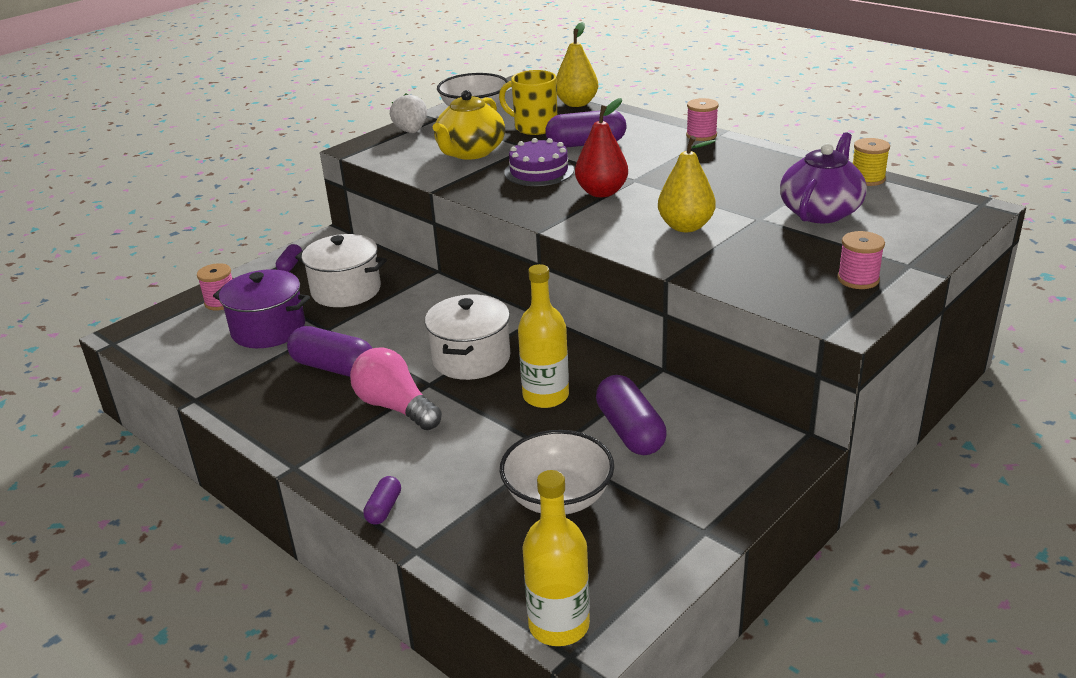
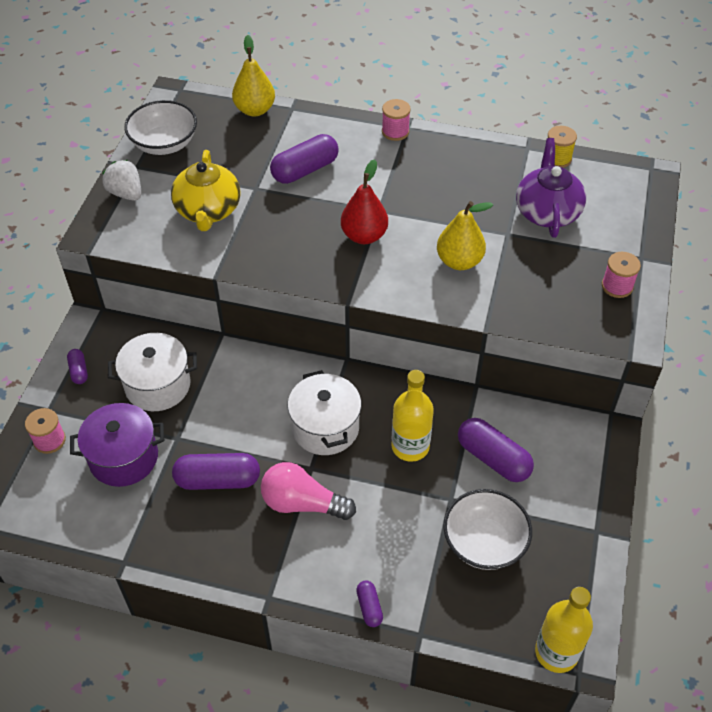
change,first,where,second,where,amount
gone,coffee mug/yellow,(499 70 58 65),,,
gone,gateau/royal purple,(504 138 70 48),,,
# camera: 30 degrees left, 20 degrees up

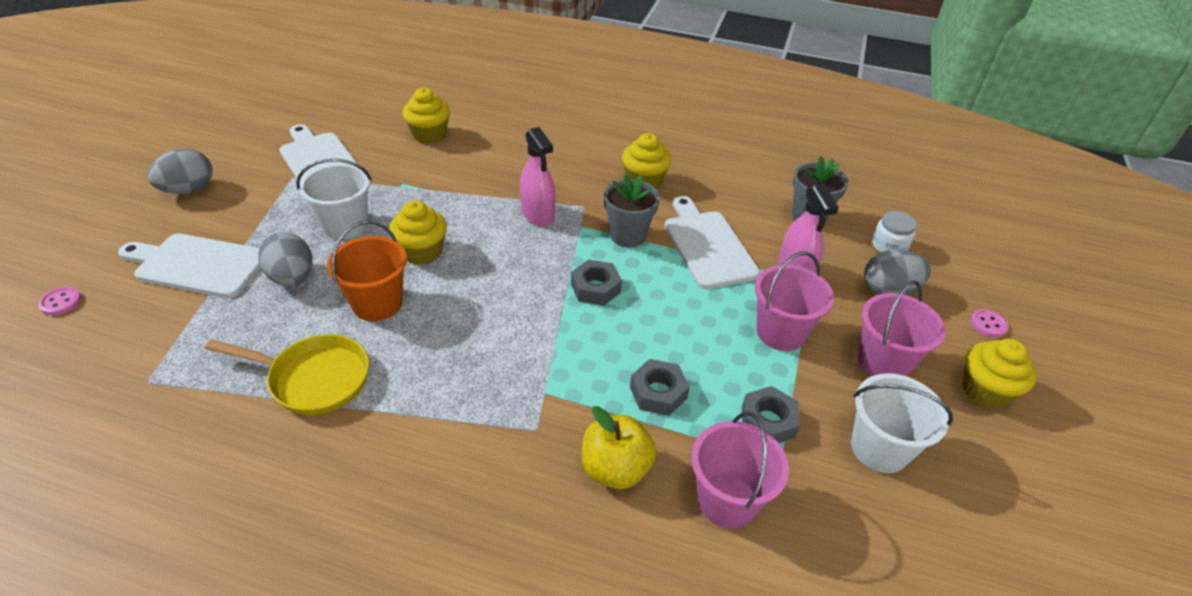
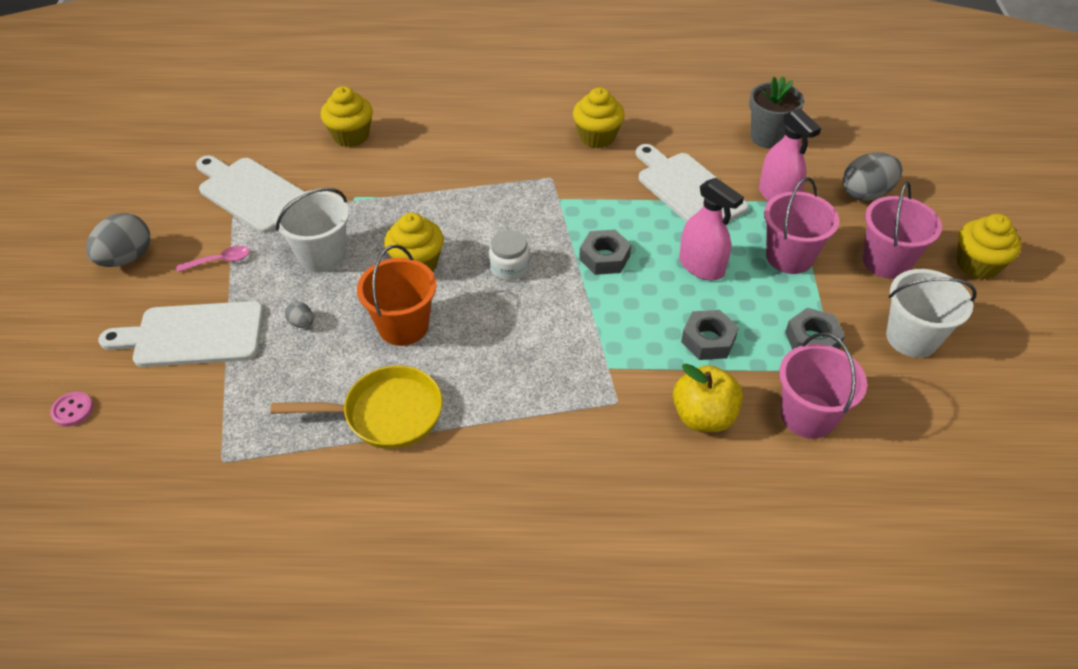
change,first,where,second,where,amount
new,,,teaspoon/rosy,(176 246 74 26),
scaled,egg/ash-grey,(258 232 55 54),,(285 302 28 26),x0.48
shifted,preserve jar/snow-white,(872 211 45 42),,(489 230 41 51),
shifted,sprayer/rosy,(520 127 35 100),,(679 178 65 103),
gone,flower pot/ash-grey,(604 173 56 75),,,
gone,sewing button/rosy,(970 309 39 29),,,
# camera: 15 degrees left, 5 degrees up

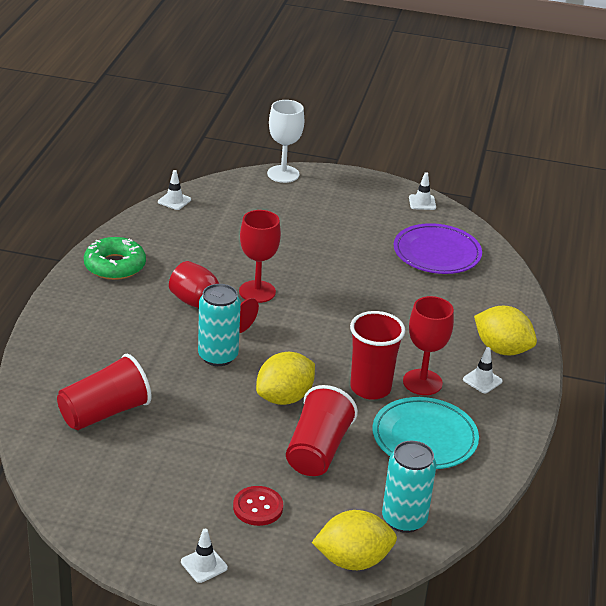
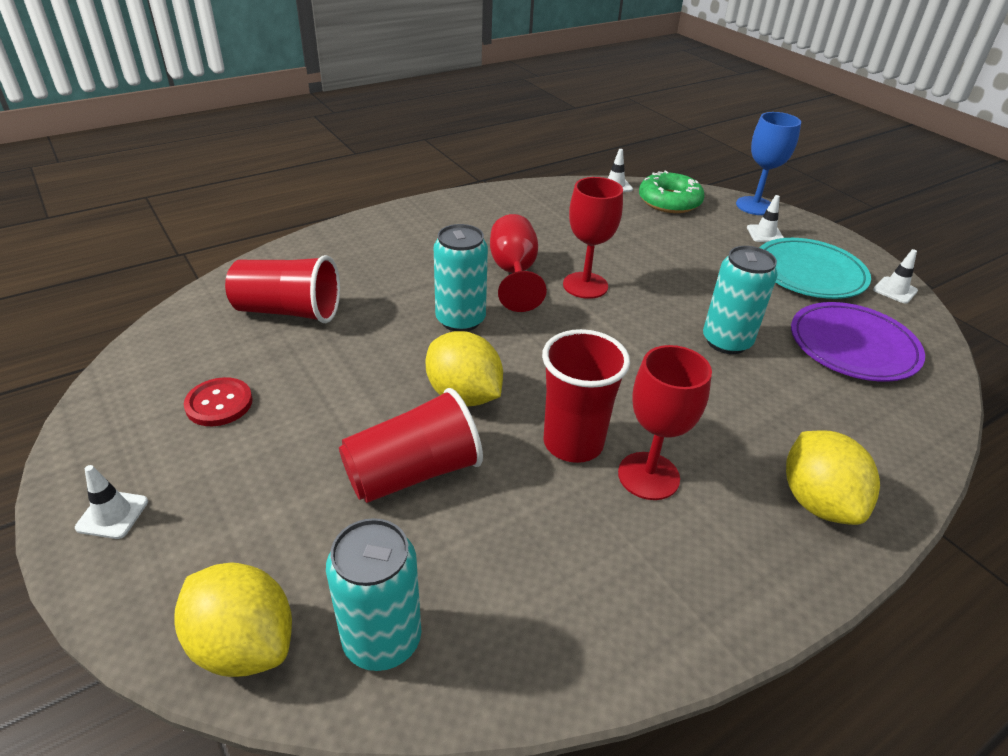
change,first,where,second,where,amount
shifted,sewing button/red,(233 486 50 40),,(184 377 69 49),
rotated,citrus fruit/yellow,(256 352 59 53),,(425 331 78 75),45 degrees clockwise
shifted,doughnut/leaf-green,(84 237 62 43),,(639 171 66 42),
new,,,tin/turquoise,(703 246 75 108),
repainted,goblet/snow-white,(267 100 37 83),goblet/royal blue,(736 112 65 103),
shifted,road cone/snow-white,(463 347 40 46),,(747 195 37 47),
shifted,flat dish/turquoise,(373 397 106 72),,(759 238 112 61),
# camera: 45 degrees right, 5 degrees up

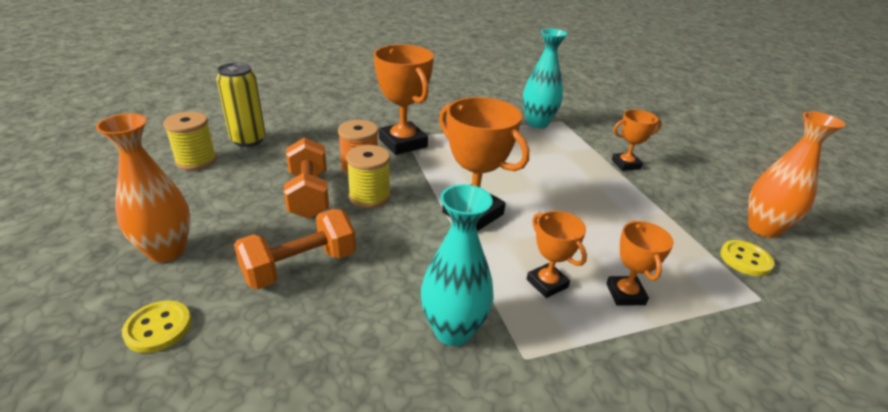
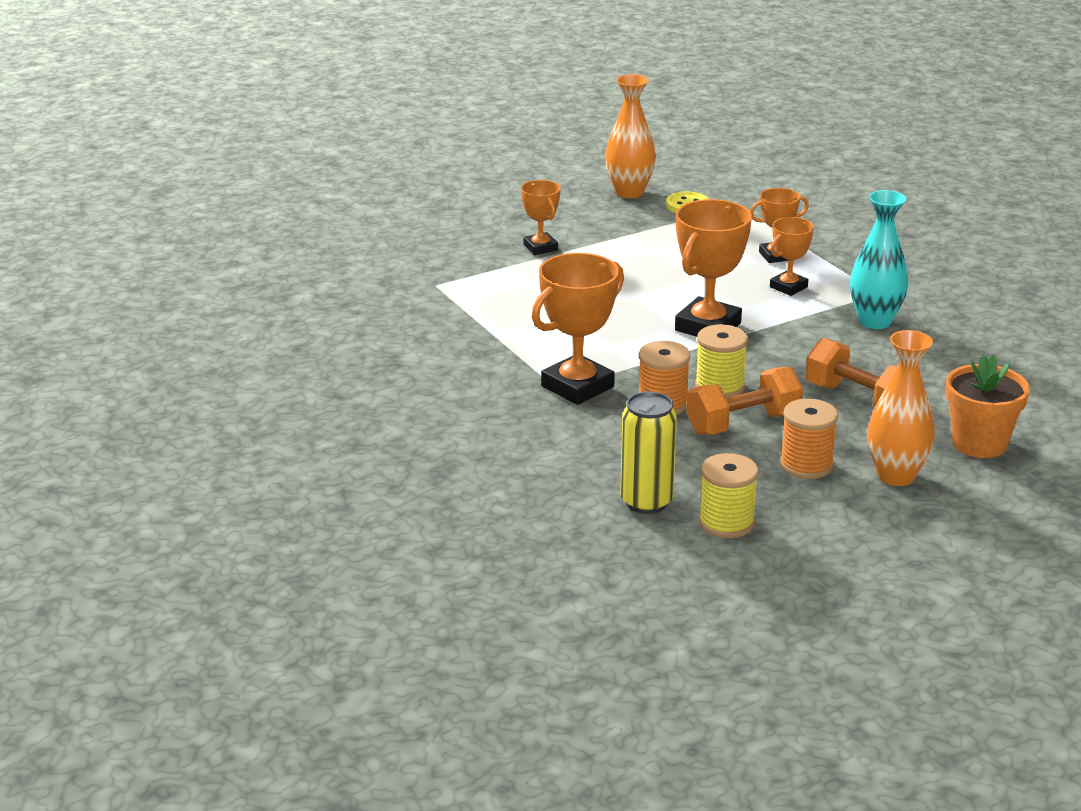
change,first,where,second,where,amount
new,,,spool/bright orange,(780 399 58 80),
swapped,sewing button/yellow,(122 301 70 52),flower pot/bright orange,(946 354 84 104),
gone,vase/turquoise,(523 28 45 100),,,
# camera: 100 degrees left, 5 degrees down

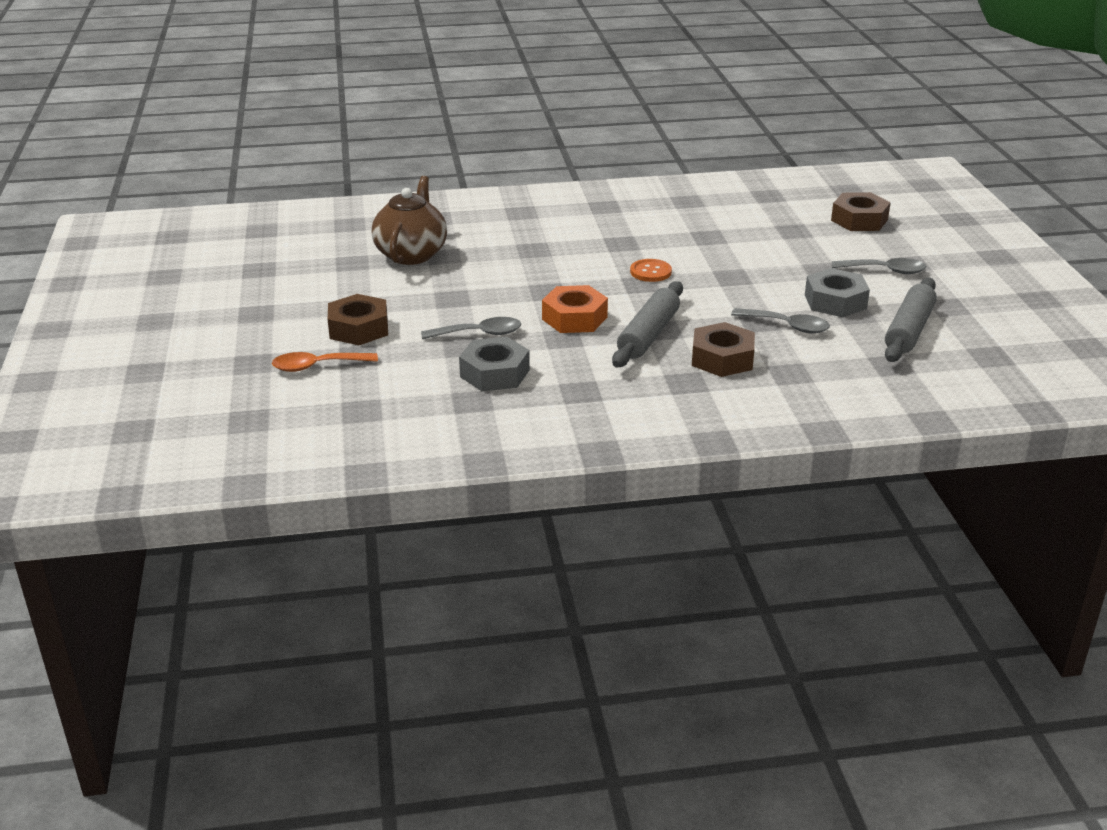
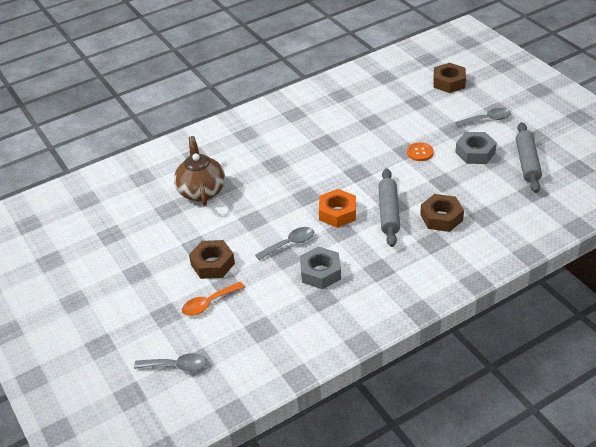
change,first,where,second,where,amount
shifted,teaspoon/ash-grey,(731 308 99 25),,(134 353 73 19),
shifted,sewing button/bright orange,(630 259 42 23),,(407 142 27 19),
# camera: 20 degrees left, 10 degrees up

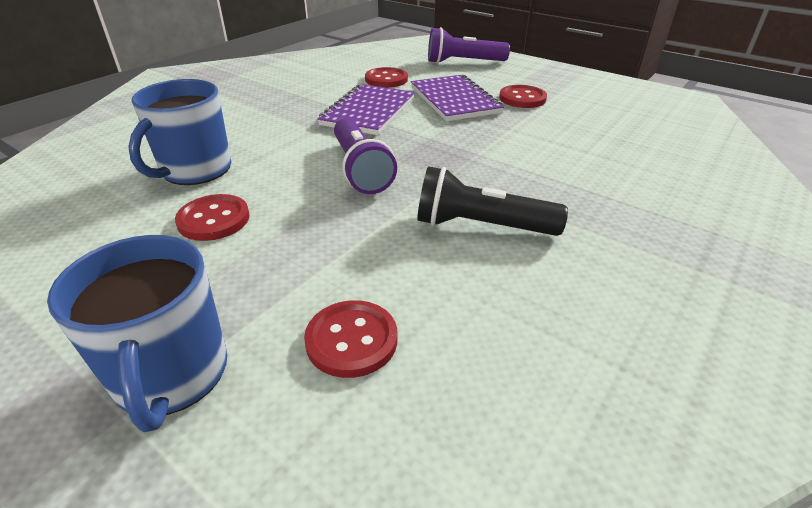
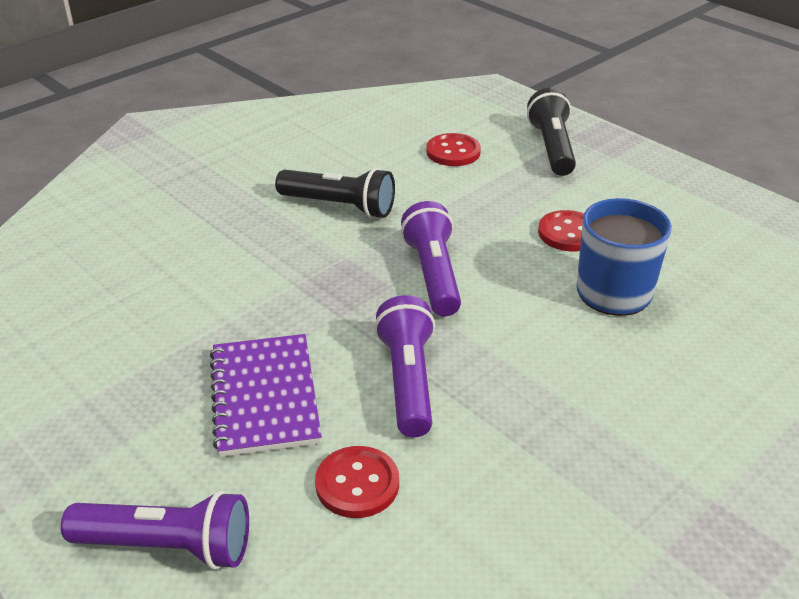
change,first,where,second,where,amount
swapped,notebook/royal purple,(317 84 98 51),flashlight/royal purple,(374 295 61 142),
swapped,coffee mug/royal blue,(47 235 180 197),flashlight/black,(527 88 49 88),
gone,sewing button/red,(499 85 48 23),,,
# camera: 170 degrees left, 0 degrees up

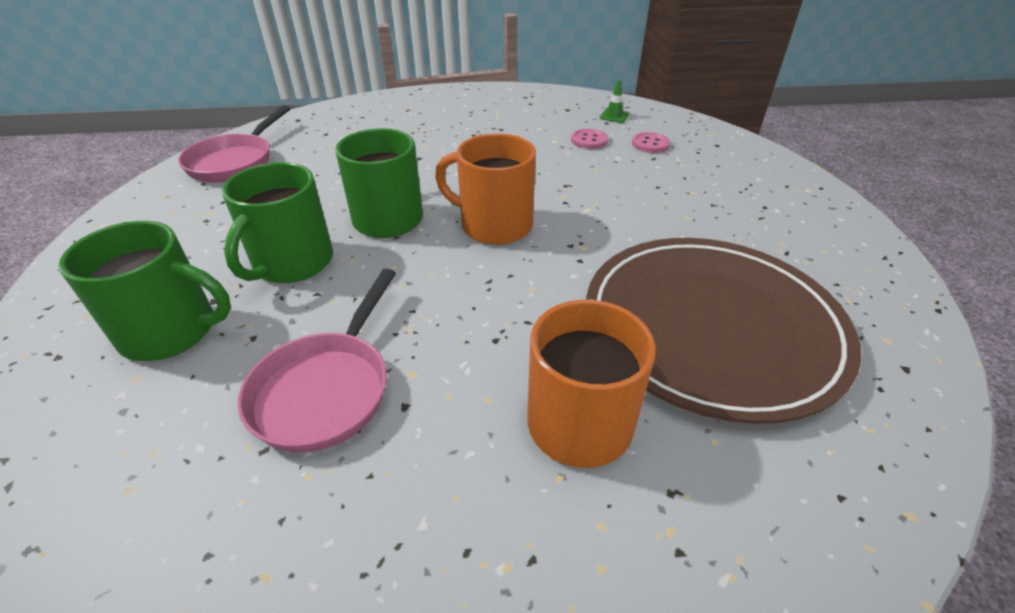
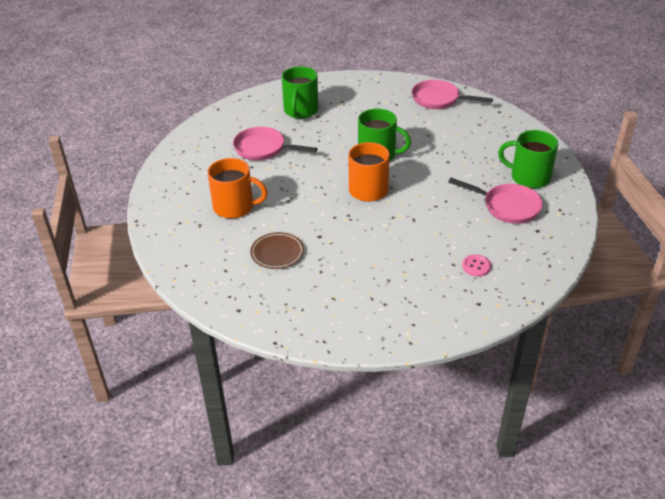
change,first,where,second,where,amount
scaled,flat dish/dark brown,(586 238 275 186),,(250 232 54 37),x0.44
new,,,skillet/rosy,(448 178 95 46),
shifted,coffee mug/leaf-green,(222 162 111 121),,(498 130 60 59),
gone,sewing button/rosy,(571 129 37 20),,,
gone,road cone/leaf-green,(600 80 29 43),,,
# camera: 95 degrees right, 0 degrees up

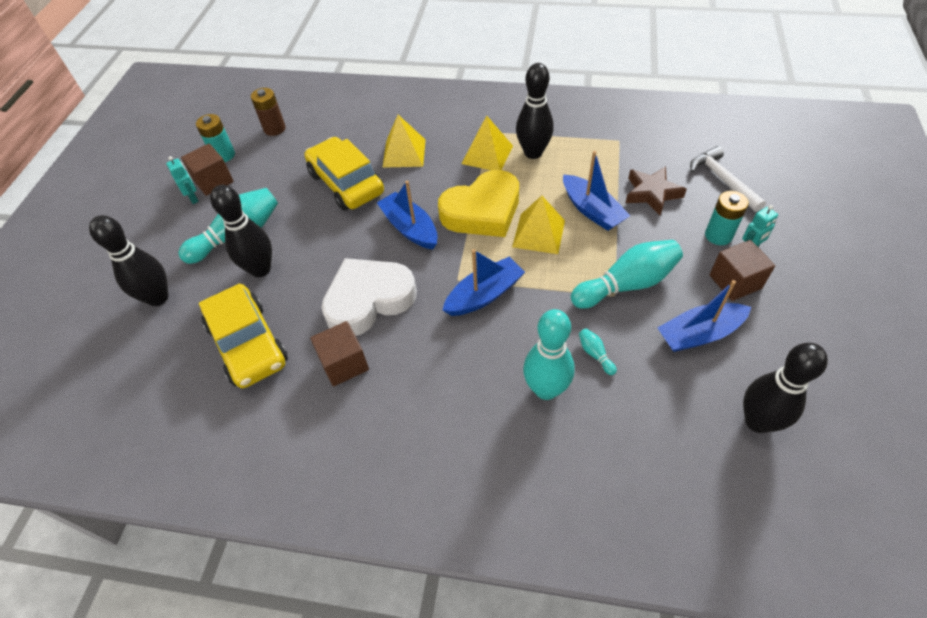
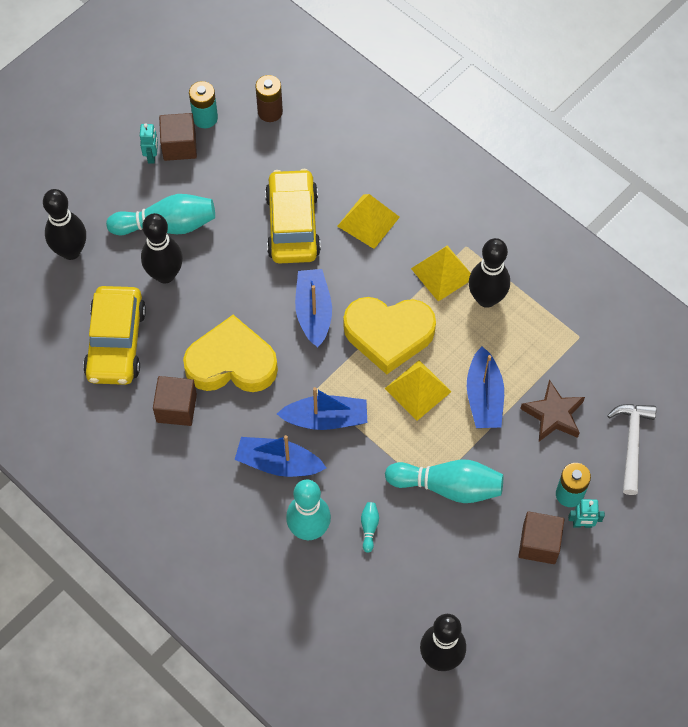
change,first,where,second,where,amount
repainted,heart/snow-white,(321 258 96 78),heart/yellow,(183 315 95 77),
shifted,boat/royal blue,(658 280 93 72),,(235 435 91 42),
# camera: 30 degrees right, 10 degrees up

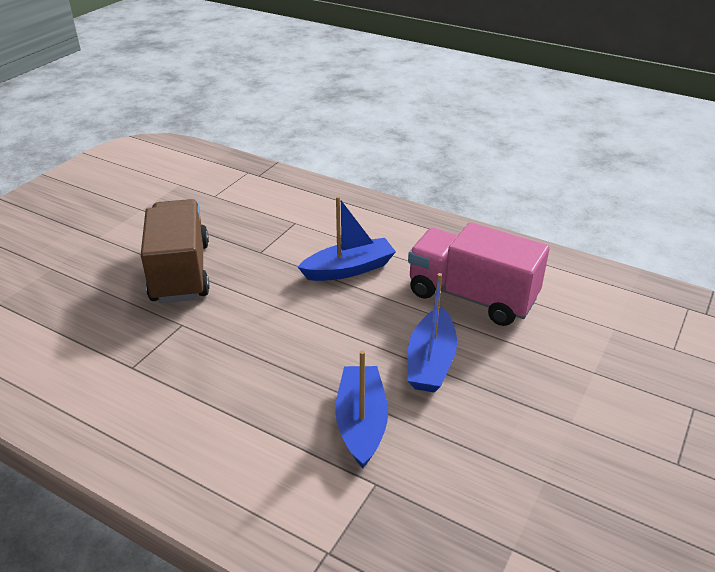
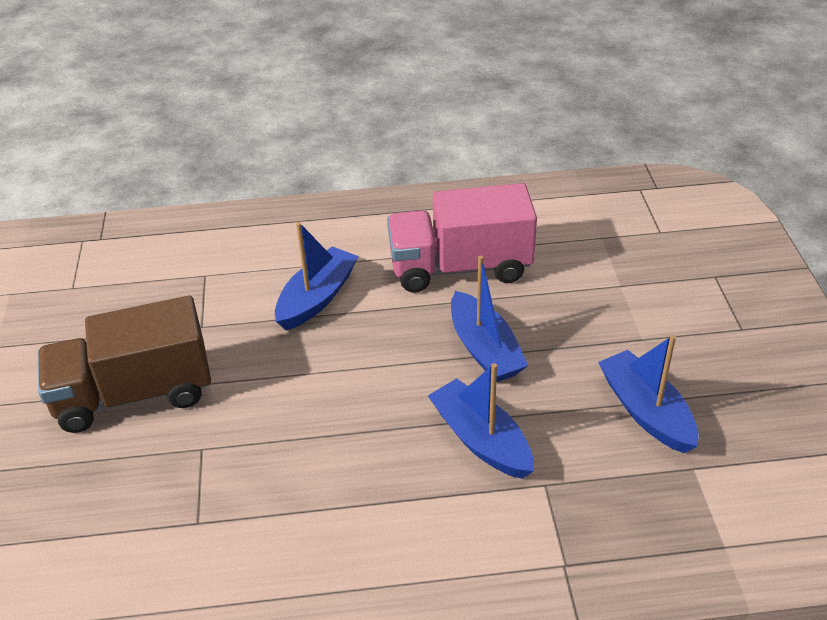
change,first,where,second,where,amount
rotated,truck/dark brown,(141 199 69 104),,(38 296 173 137),60 degrees counterclockwise
new,,,boat/royal blue,(598 335 101 118),
# camera: 35 degrees left, 5 degrees up

